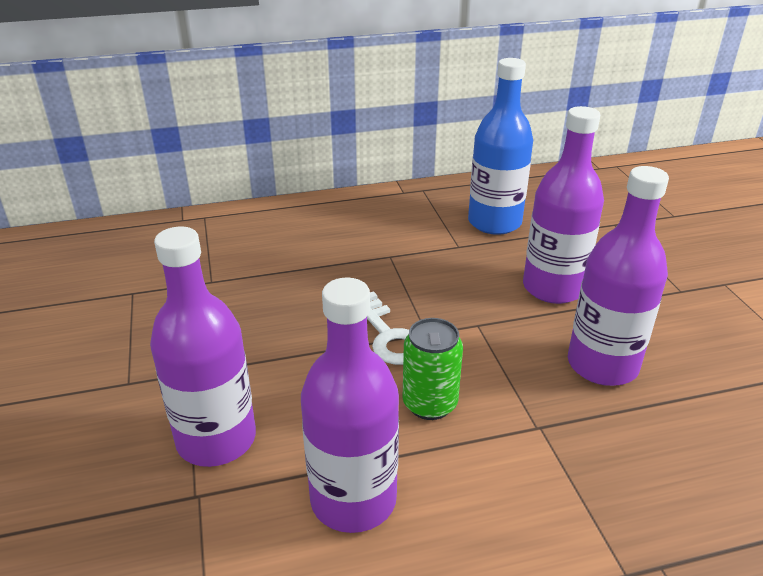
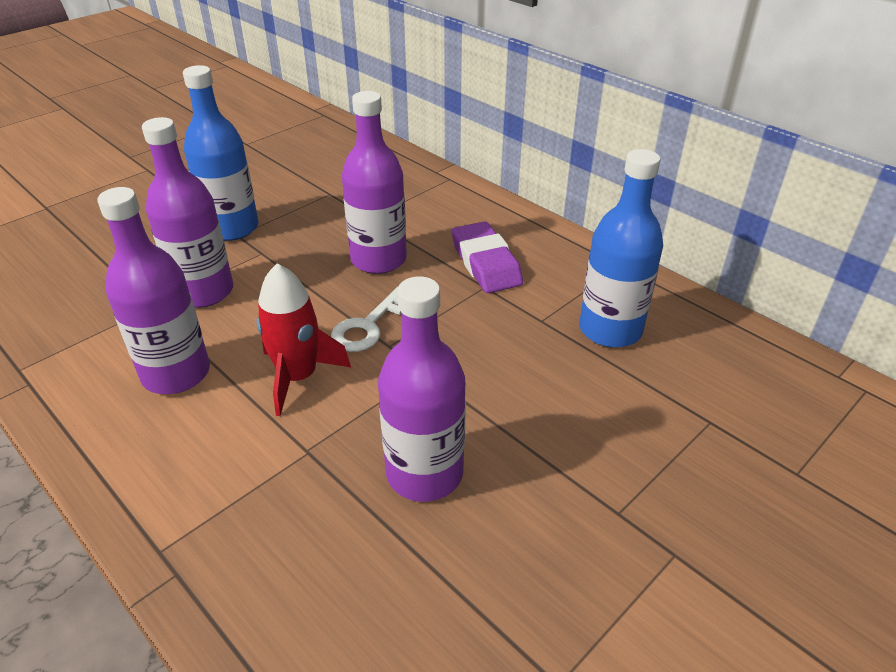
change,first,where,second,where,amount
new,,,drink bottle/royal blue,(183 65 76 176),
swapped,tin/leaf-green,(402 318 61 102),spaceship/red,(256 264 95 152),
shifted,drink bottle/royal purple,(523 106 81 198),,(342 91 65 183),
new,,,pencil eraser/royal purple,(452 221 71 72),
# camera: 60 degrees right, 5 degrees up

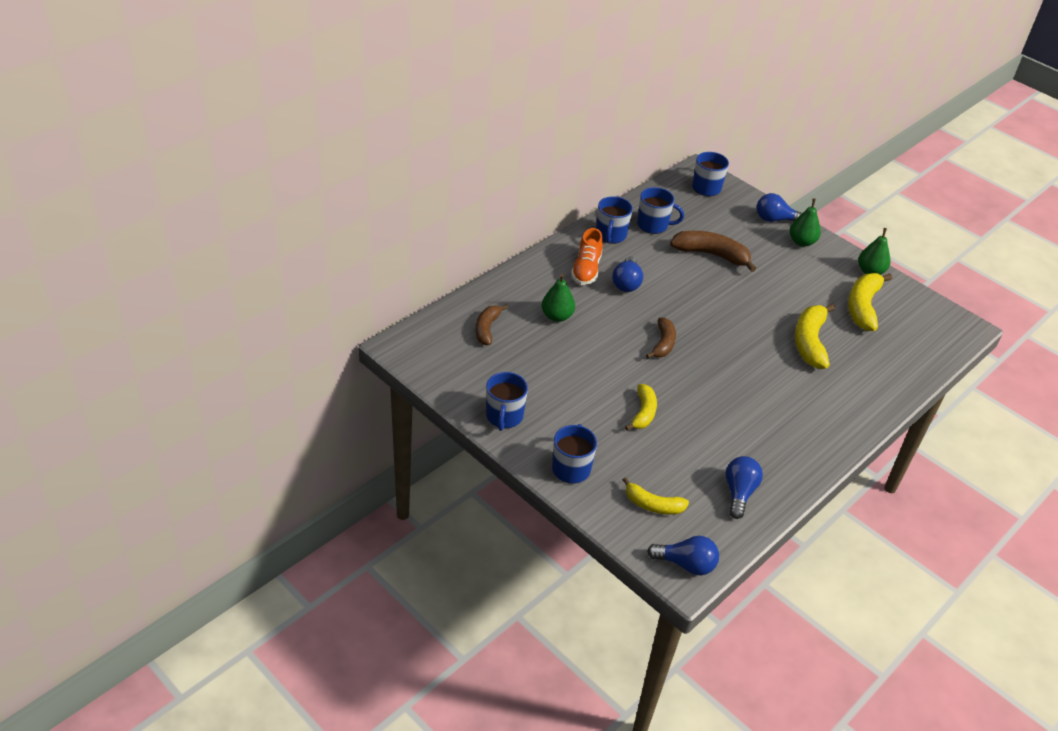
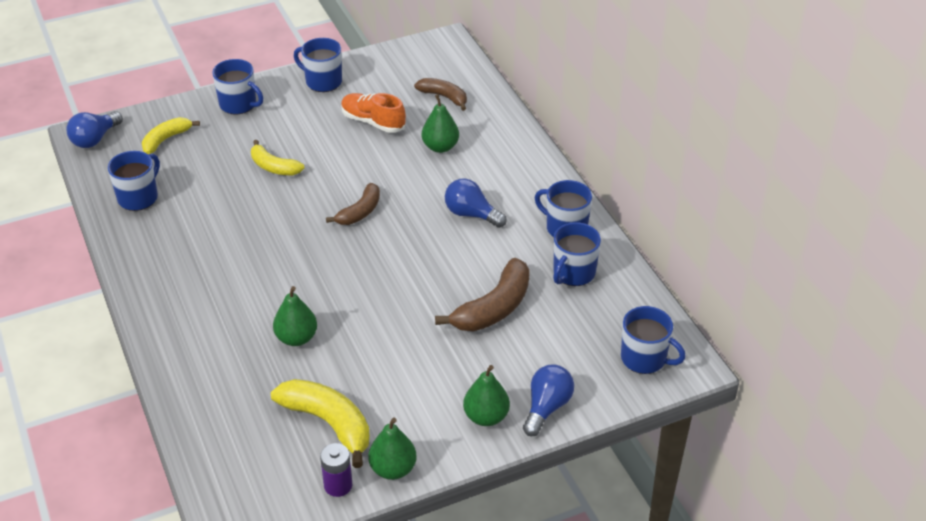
change,first,where,second,where,amount
swapped,bulb/royal blue,(726 456 37 63),coffee mug/royal blue,(108 151 52 60),
swapped,banana/yellow,(795 304 40 65),pear fruit/leaf-green,(273 286 44 60),
new,,,AA battery/royal purple,(320 443 32 54),
rotated,banana/dark brown,(646 317 30 41),,(326 183 54 42),90 degrees counterclockwise
shifted,shoe/bright orange,(571 228 32 57),,(341 93 65 40),
# camera: 115 degrees right, 0 degrees up

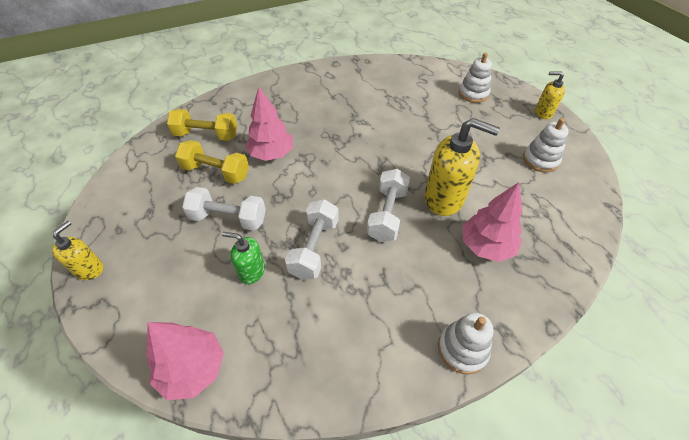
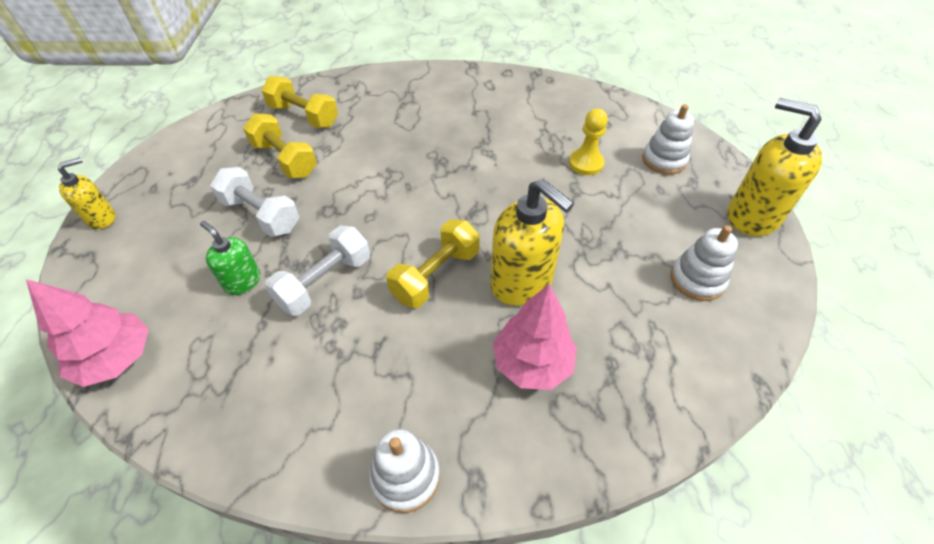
change,first,where,second,where,amount
repainted,hand weight/snow-white,(367 169 43 73),hand weight/yellow,(386 219 94 89),
new,,,pawn/yellow,(569 108 39 67),
scaled,soap pump/yellow,(535 72 30 47),,(728 98 94 138),x1.81
gone,tree/rosy,(245 87 48 74),,,
# camera: 25 degrees right, 0 degrees up

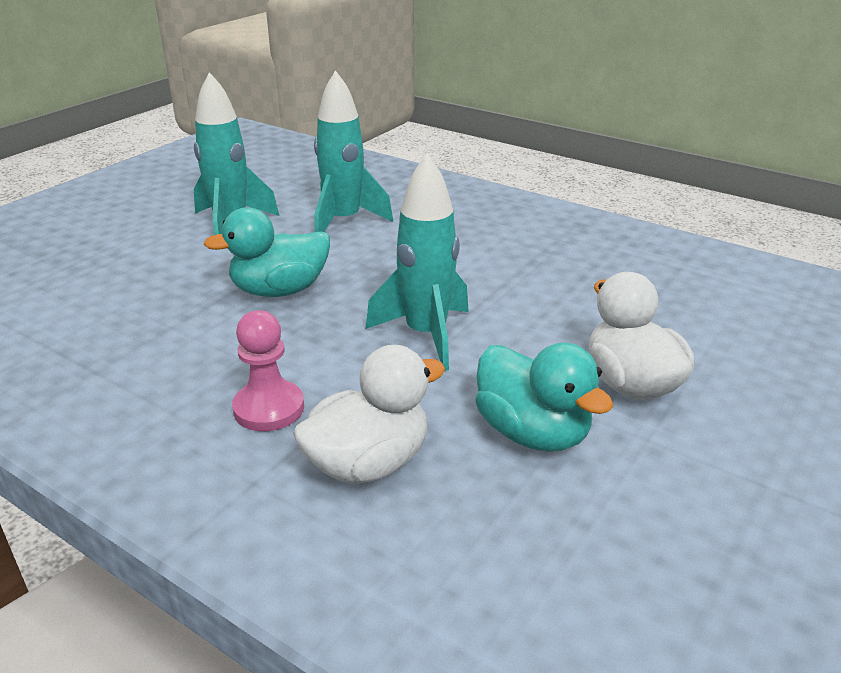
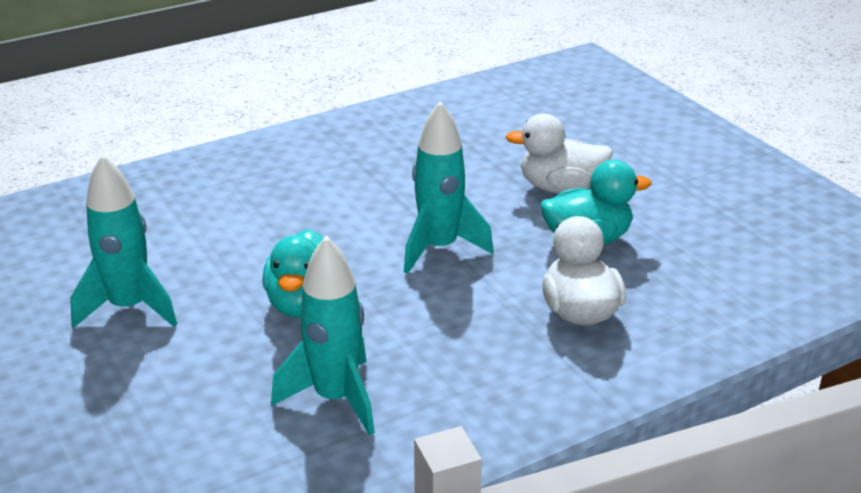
change,first,where,second,where,amount
shifted,spaceship/turquoise,(314 70 79 162),,(271 236 104 200),
gone,pawn/rosy,(232 310 72 121),,,
# camera: 65 degrees left, 0 degrees up

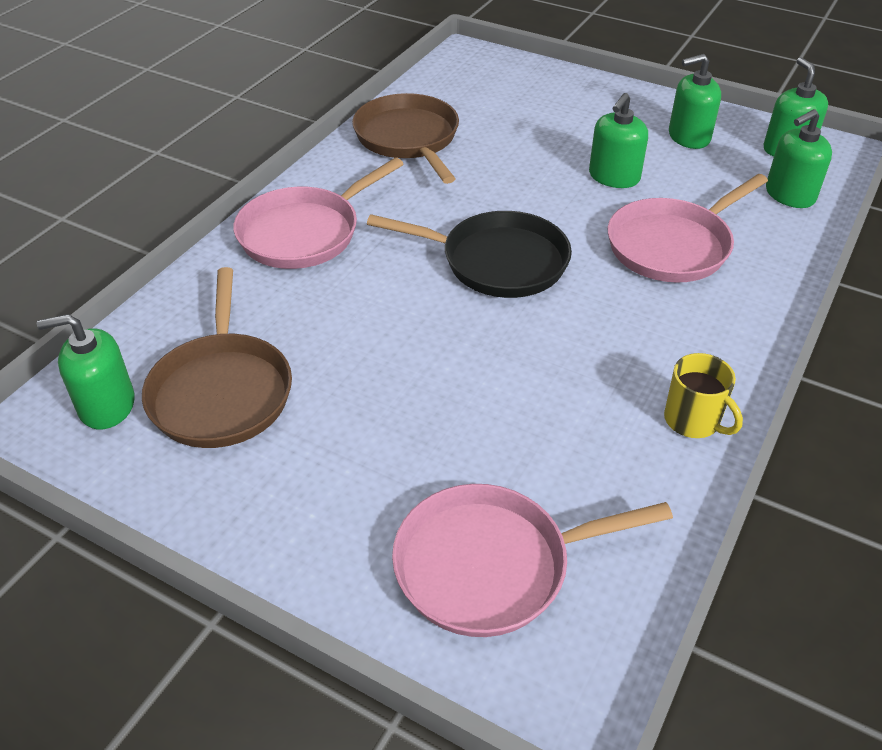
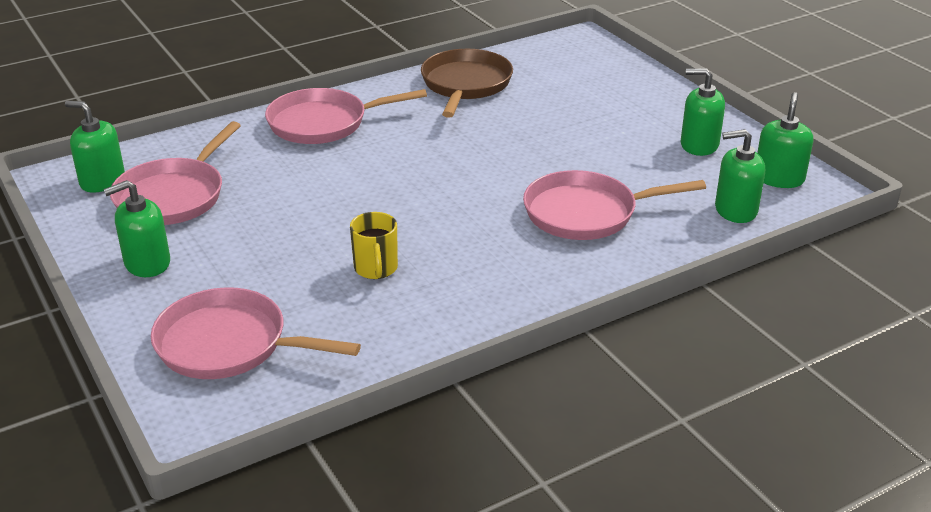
change,first,where,second,where,amount
shifted,soap pump/leaf-green,(589 93 59 95),,(103 180 67 97),
repainted,skillet/dark brown,(142 267 150 181),skillet/rosy,(110 121 131 104),
shifted,coffee mug/yellow,(664 353 79 85),,(350 212 48 67),
gone,skillet/black,(367 211 205 87),,,
# camera: 30 degrees right, 10 degrees down

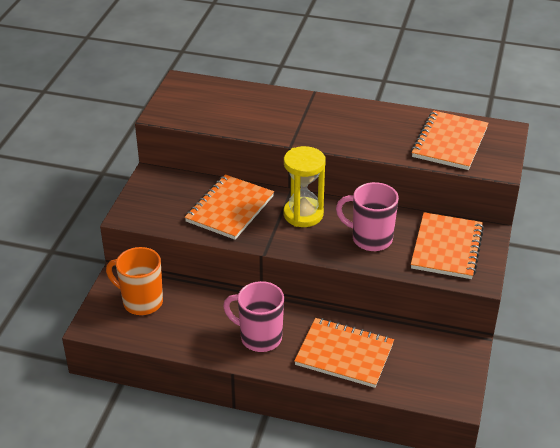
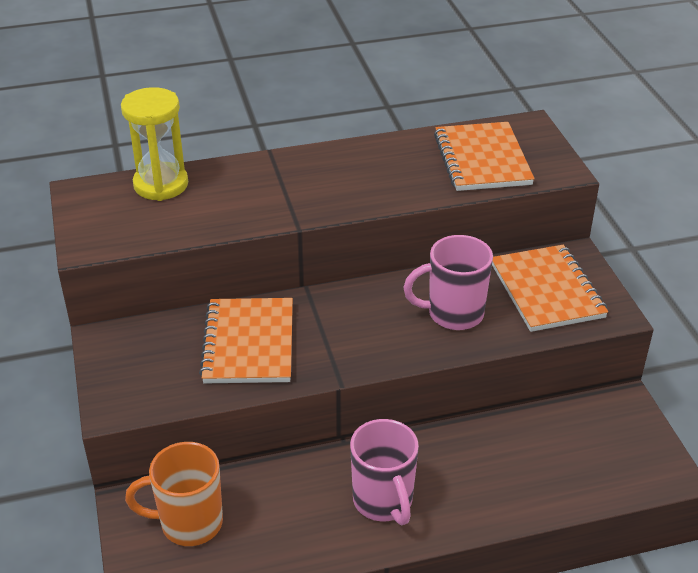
change,first,where,second,where,amount
shifted,sandglass/yellow,(284 146 42 81),,(121 87 67 114),
rotated,coffee mug/rosy,(223 281 61 71),,(350 419 69 106),105 degrees counterclockwise
gone,notebook/bright orange,(294 318 100 70),,,
# camera: 30 degrees left, 0 degrees up

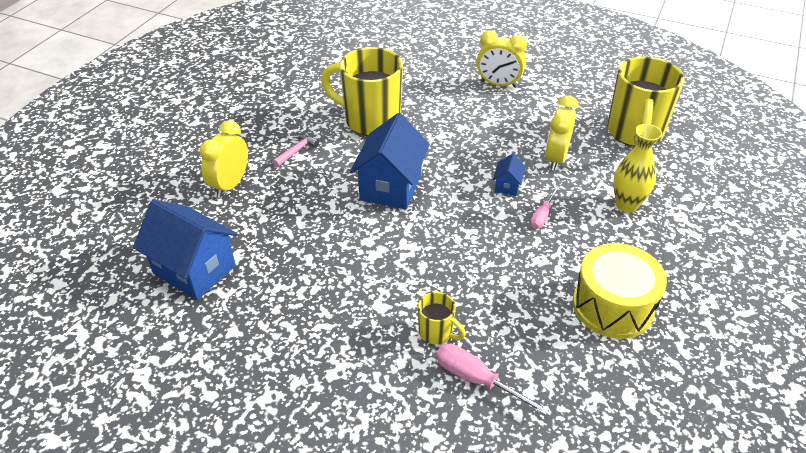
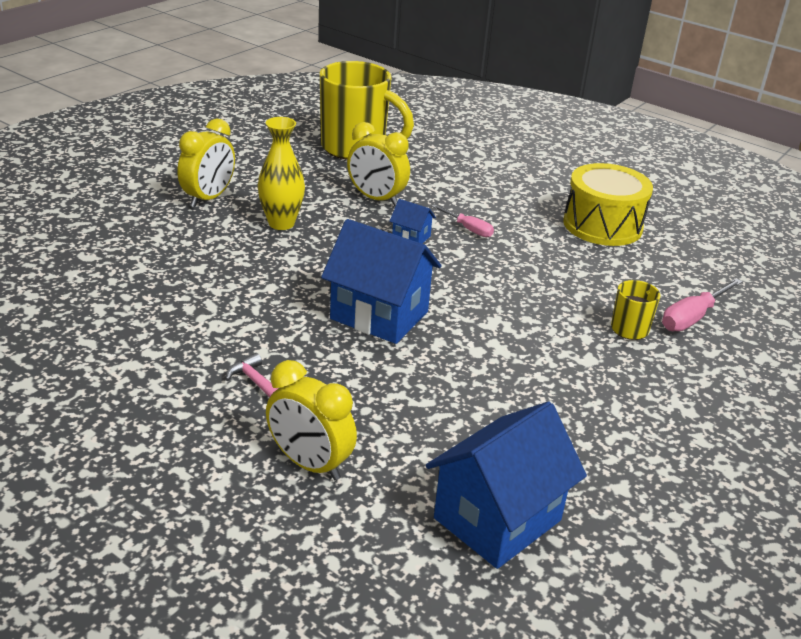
change,first,where,second,where,amount
shifted,vase/yellow,(613 124 49 89),,(258 117 47 113),
gone,coffee mug/yellow,(321 47 82 89),,,
# camera: 80 degrees left, 10 degrees down

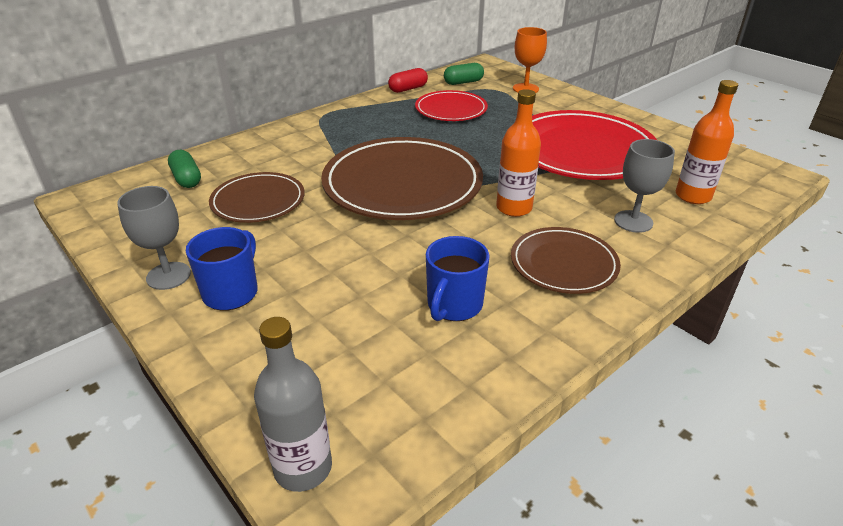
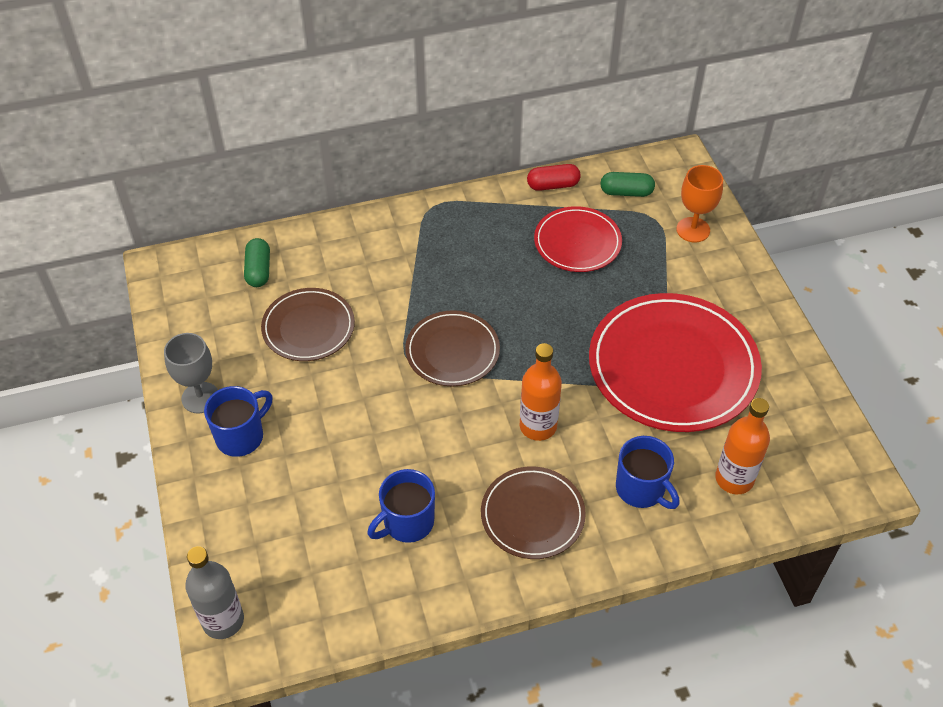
change,first,where,second,where,amount
scaled,flat dish/dark brown,(321 137 162 83),,(405 310 95 76),x0.56
swapped,goblet/ash-grey,(614 139 61 94),coffee mug/royal blue,(616 436 64 73),
# camera: 25 degrees right, 15 degrees up

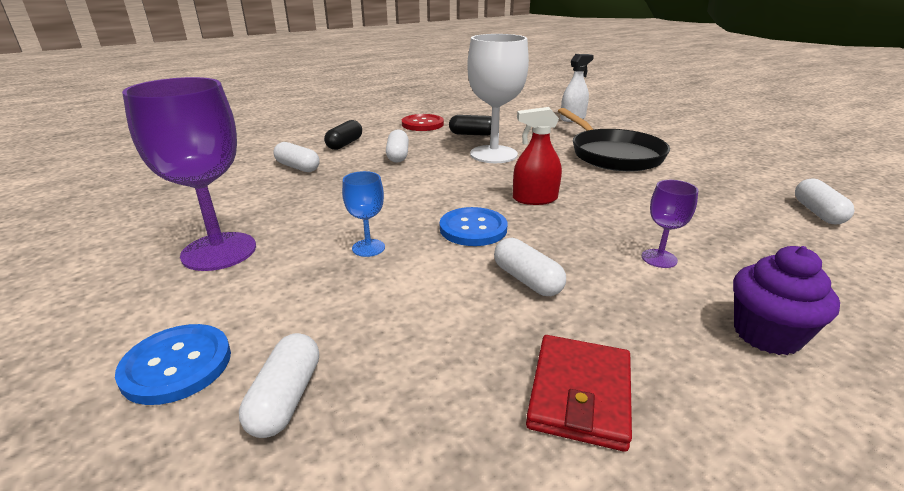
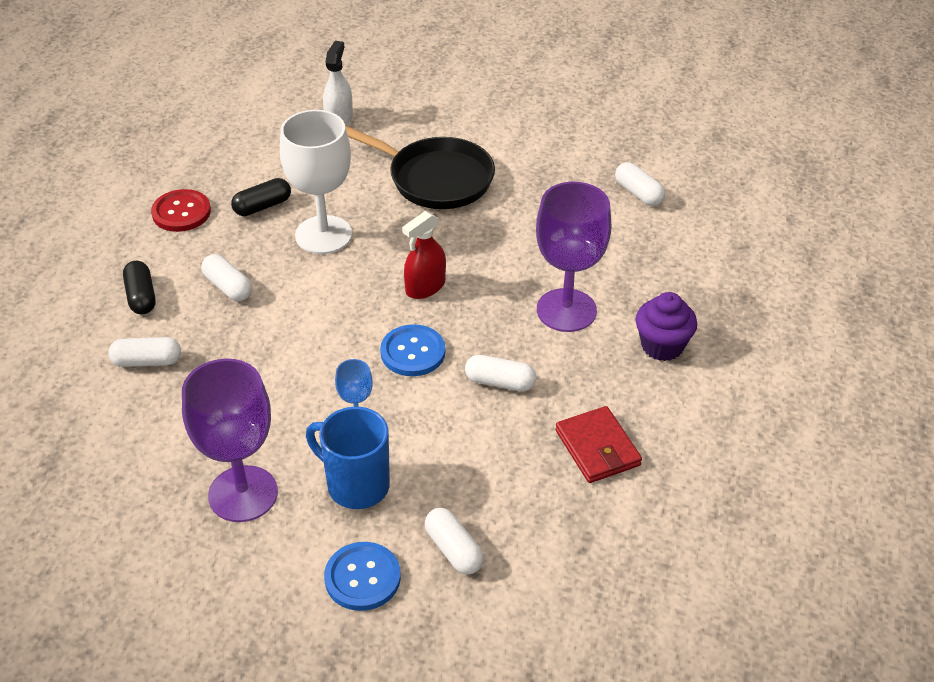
change,first,where,second,where,amount
new,,,coffee mug/royal blue,(306 407 84 102),
scaled,goblet/royal purple,(642 180 56 88),,(536 182 76 150),x2.12
# camera: 40 degrees left, 15 degrees up

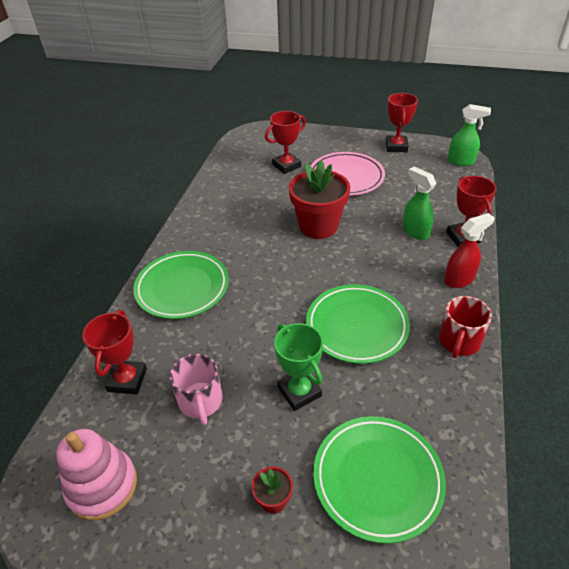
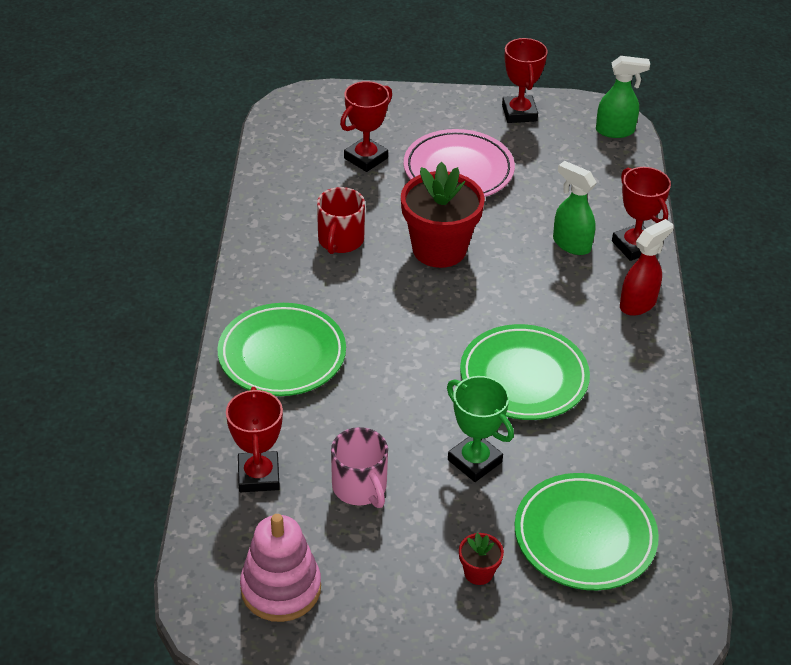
change,first,where,second,where,amount
shifted,coffee mug/red,(439 296 53 62),,(317 187 48 67),
# camera: 15 degrees left, 0 degrees up

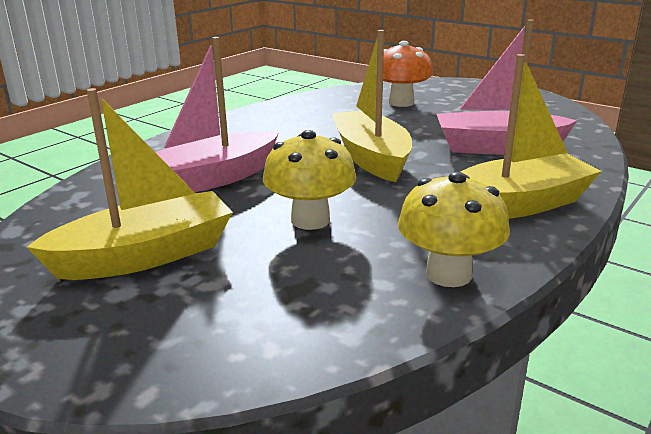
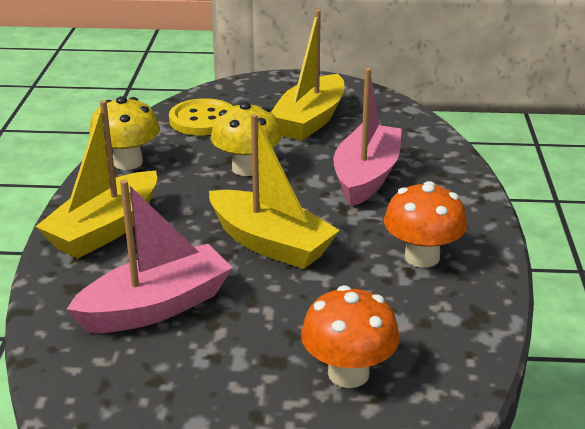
change,first,where,second,where,amount
new,,,sewing button/yellow,(169 98 63 37),
new,,,toadstool/bright orange,(384 181 83 87),
# camera: 145 degrees right, 5 degrees up

